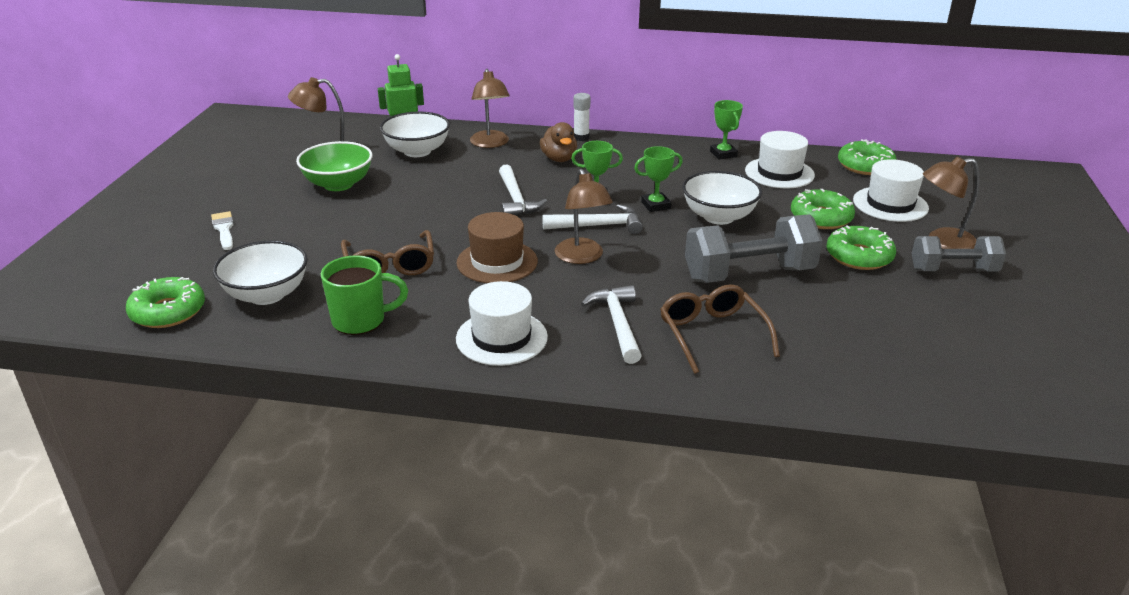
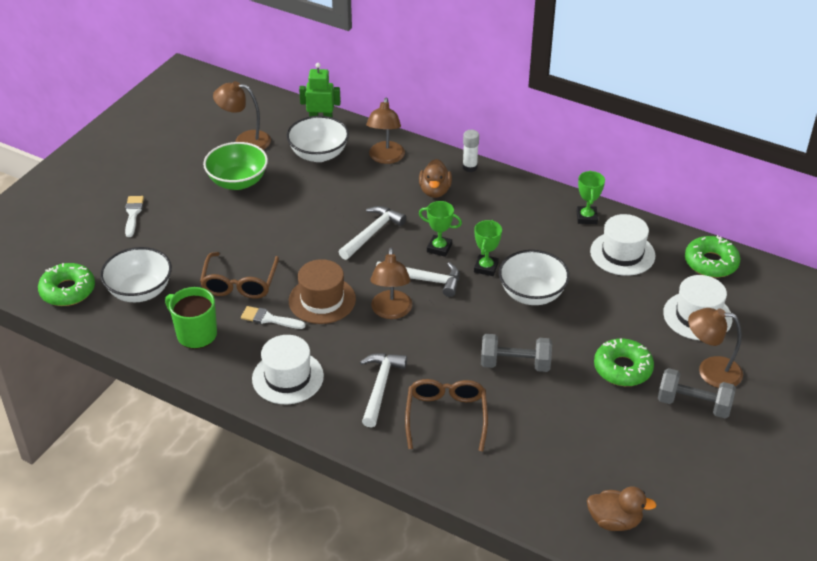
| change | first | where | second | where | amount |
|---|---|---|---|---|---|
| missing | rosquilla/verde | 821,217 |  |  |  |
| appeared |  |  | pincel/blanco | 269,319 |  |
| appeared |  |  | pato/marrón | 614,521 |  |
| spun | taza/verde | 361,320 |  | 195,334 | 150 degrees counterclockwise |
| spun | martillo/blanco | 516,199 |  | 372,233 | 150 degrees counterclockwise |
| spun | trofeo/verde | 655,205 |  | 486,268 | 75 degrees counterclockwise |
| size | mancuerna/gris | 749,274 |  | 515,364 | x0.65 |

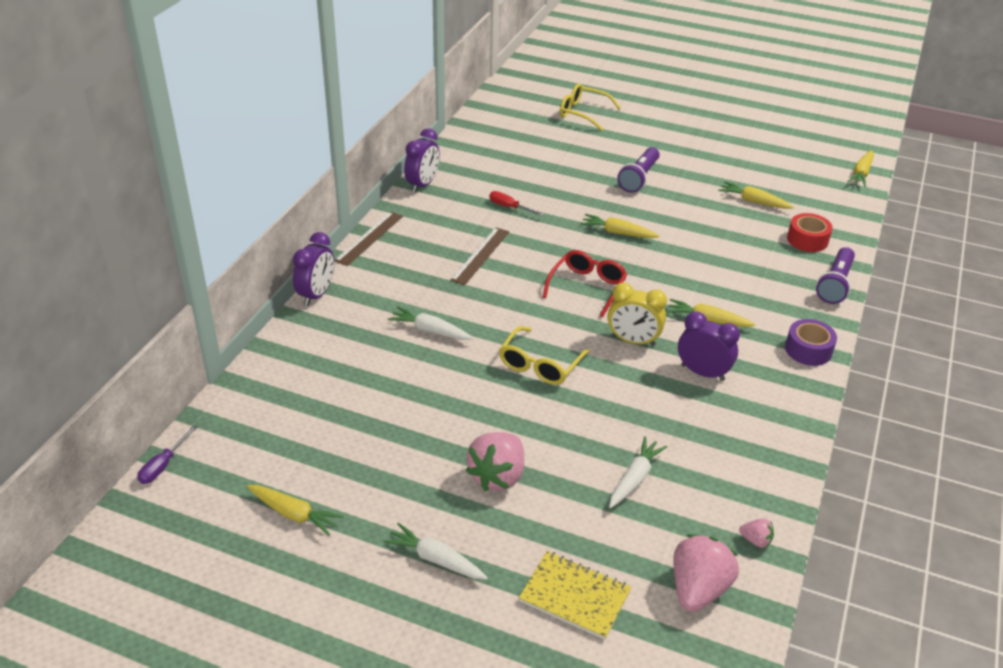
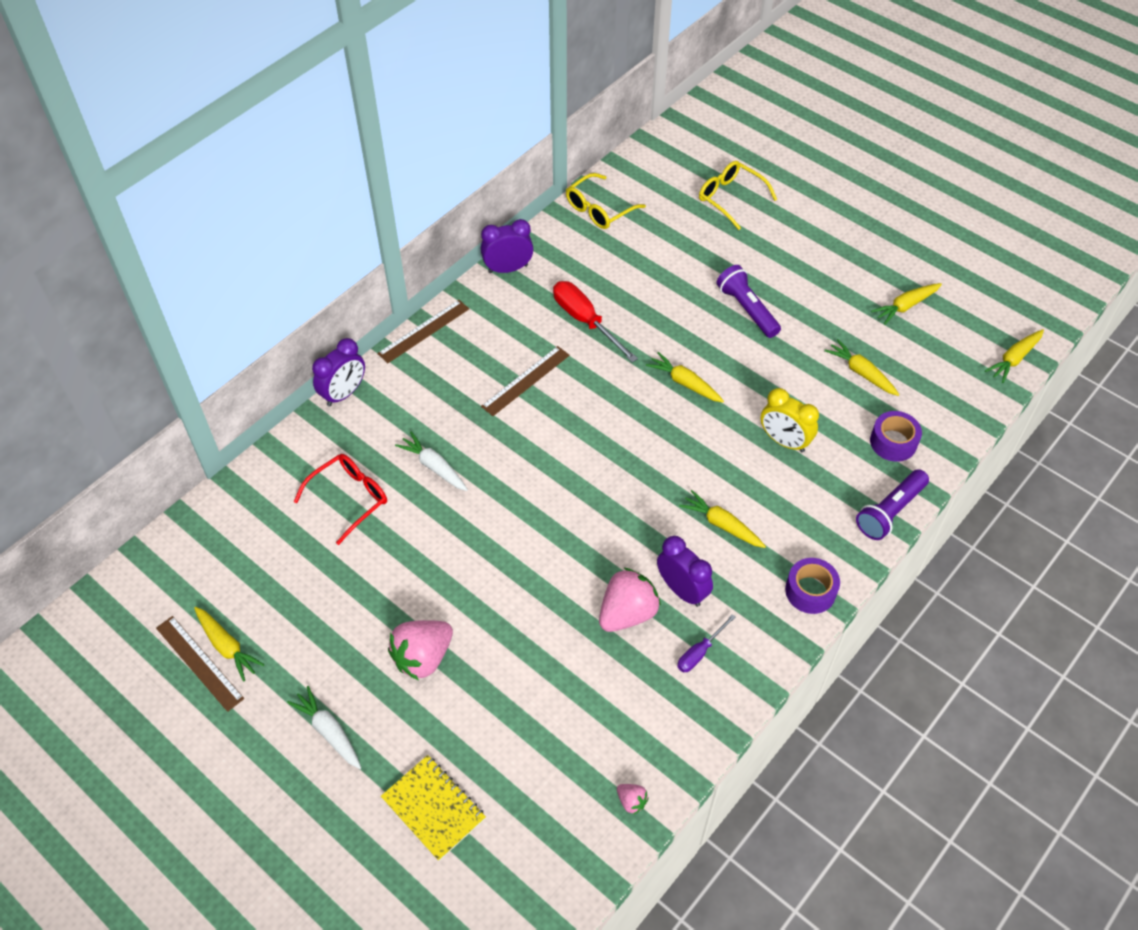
| change | first | where | second | where | amount |
|---|---|---|---|---|---|
| missing | zanahoria/blanco | 634,478 |  |  |  |
| appeared |  |  | regla/marrón | 199,663 |  |
| appeared |  |  | zanahoria/amarillo | 905,306 |  |
| relocated | destornillador/morado | 163,465 |  | 699,652 |  |
| relocated | gafas/amarillo | 540,365 |  | 599,209 |  |
| relocated | gafas/rojo | 587,287 |  | 349,498 |  |
| relocated | despertador/amarillo | 633,341 |  | 784,441 |  |
| relocated | fresa/rosa | 698,589 |  | 627,613 |  |
| colour | cinta adhesiva/rojo | 807,240 | cinta adhesiva/morado | 893,442 |  |
| spun | despertador/morado | 422,184 |  | 508,269 | 150 degrees counterclockwise |
| spun | lámpara de mano/morado | 639,178 |  | 747,309 | 105 degrees clockwise |
| size | destornillador/rojo | 509,207 |  | 585,321 | x1.79 |

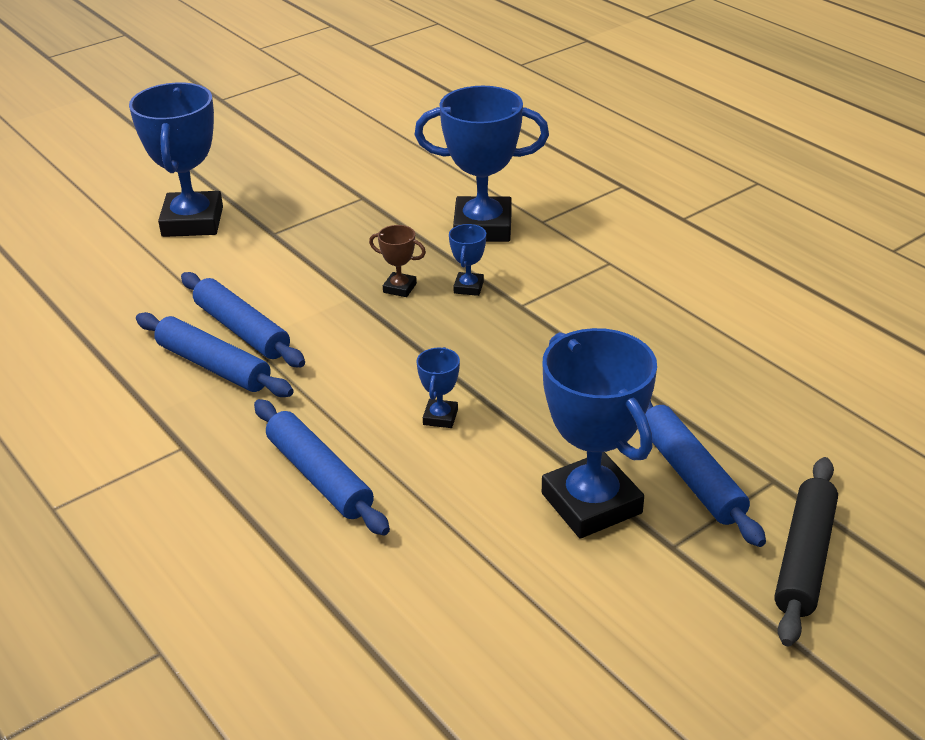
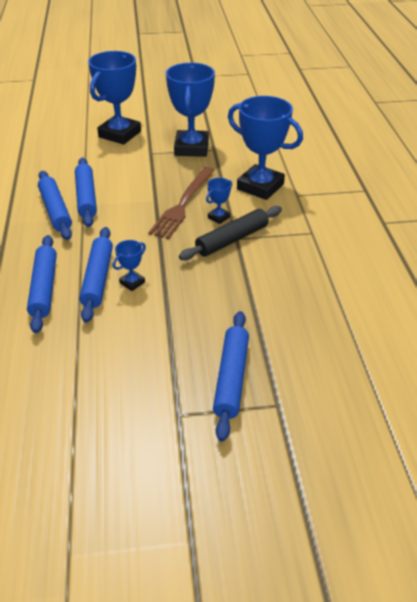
| change | first | where | second | where | amount |
|---|---|---|---|---|---|
| appeared |  |  | rodillo/azul | 97,279 |  |
| relocated | trofeo/azul | 591,503 |  | 191,148 |  |
| relocated | rodillo/negro | 805,558 |  | 232,240 |  |
| exchanged | trofeo/marrón | 400,288 | tenedor/marrón | 183,204 |  |

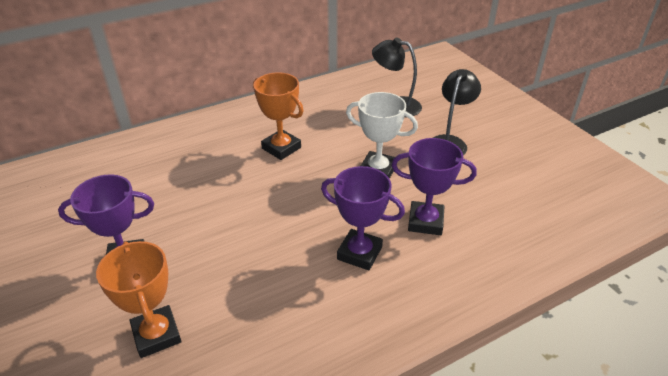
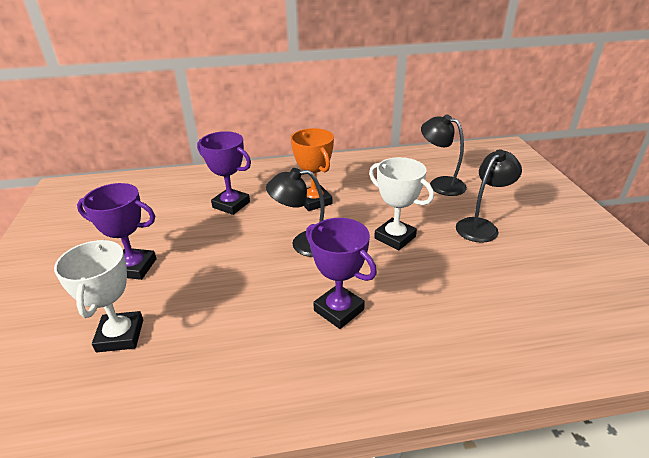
| change | first | where | second | where | amount |
|---|---|---|---|---|---|
| appeared |  |  | lámpara/negro | 303,244 |  |
| relocated | trofeo/morado | 425,222 |  | 231,205 |  |
| colour | trofeo/naranja | 156,335 | trofeo/blanco | 120,335 |  |

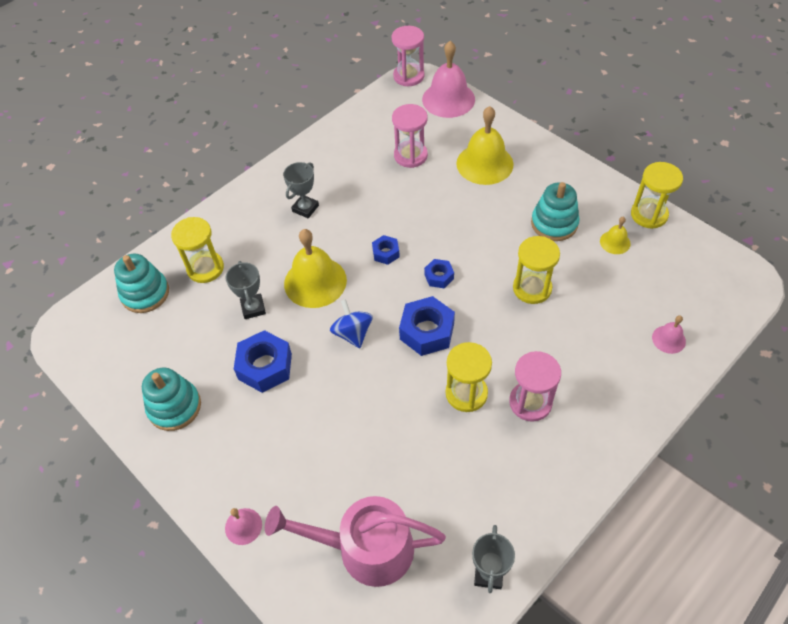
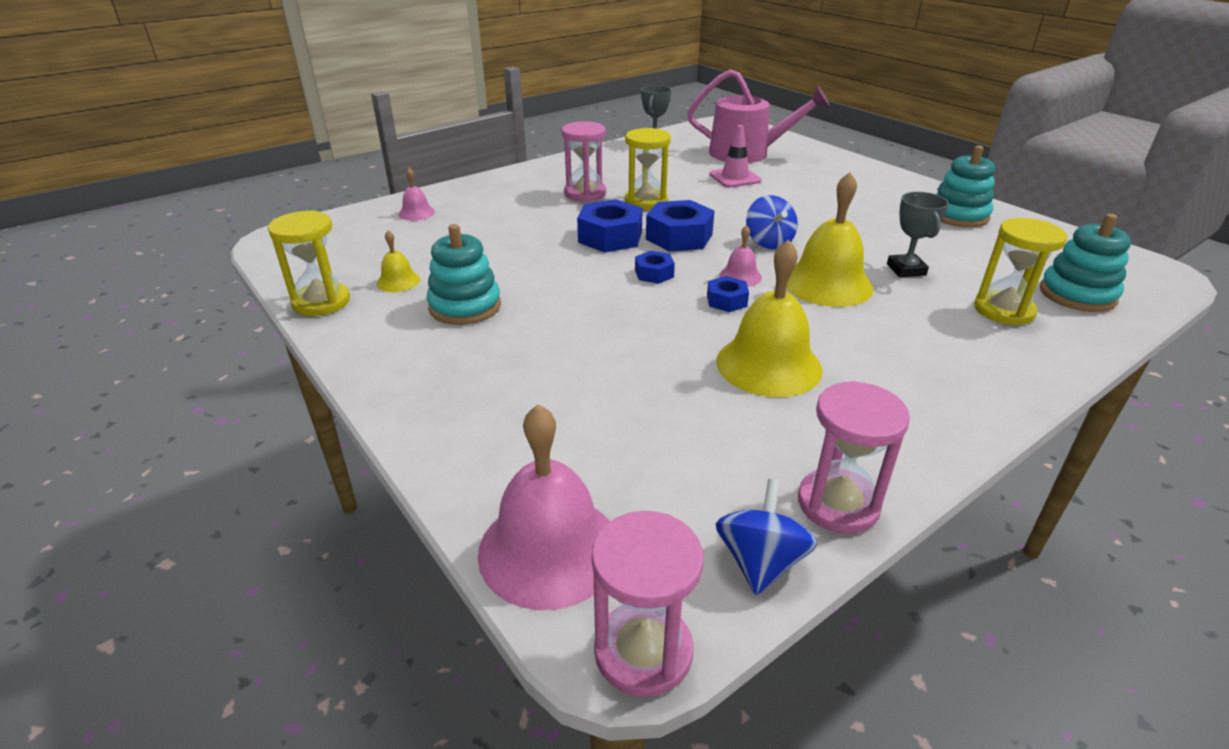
| change | first | where | second | where | amount |
|---|---|---|---|---|---|
| missing | trofeo/gris | 305,208 |  |  |  |
| missing | reloj de arena/amarillo | 532,288 |  |  |  |
| appeared |  |  | cono de tráfico/rosa | 735,178 |  |
| appeared |  |  | peonza/azul | 760,561 |  |
| relocated | campana/rosa | 243,526 |  | 740,276 |  |
| relocated | tuerca/azul | 265,366 |  | 610,237 |  |
| relocated | reloj de arena/rosa | 410,155 |  | 838,504 |  |
| relocated | campana/amarillo | 484,163 |  | 768,365 |  |

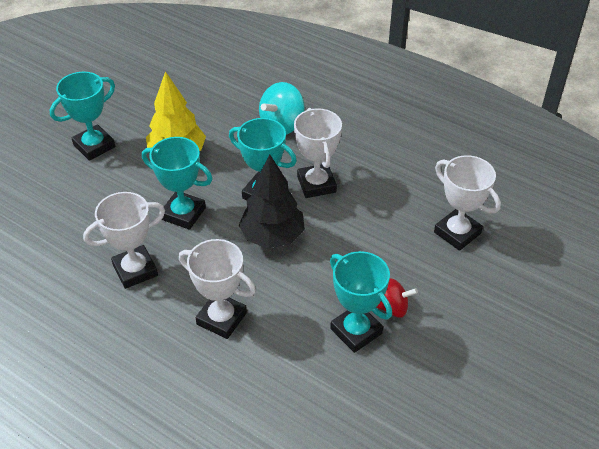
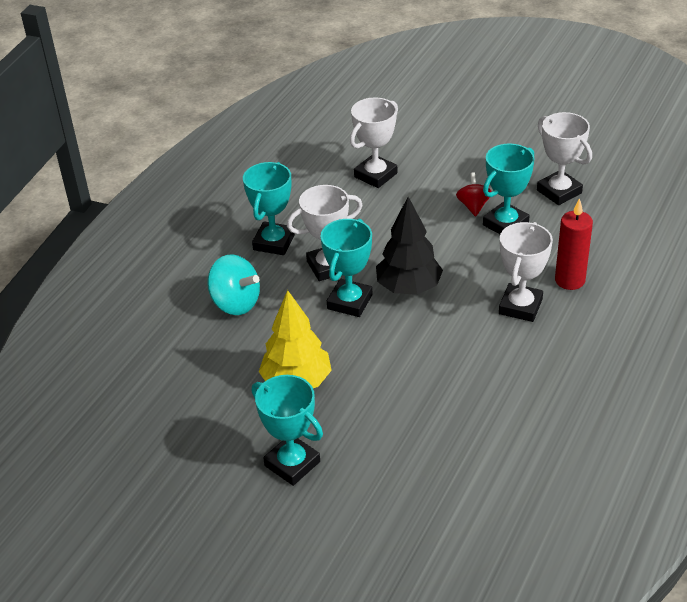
| change | first | where | second | where | amount |
|---|---|---|---|---|---|
| appeared |  |  | vela/rojo | 570,280 |  |
| relocated | trofeo/blanco | 135,270 |  | 559,192 |  |
| relocated | trofeo/turquesa | 183,213 |  | 274,242 |  |

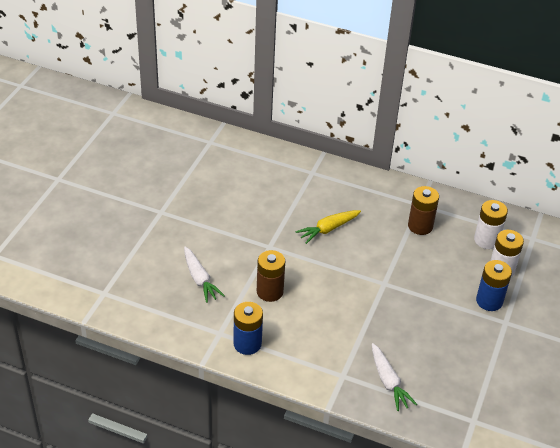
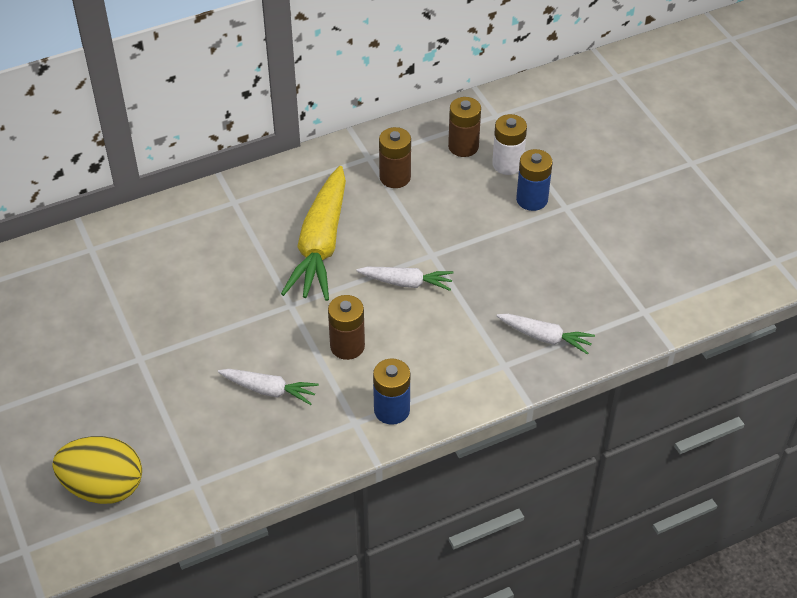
| change | first | where | second | where | amount |
|---|---|---|---|---|---|
| appeared |  |  | huevo/amarillo | 104,487 |  |
| appeared |  |  | zanahoria/blanco | 406,283 |  |
| colour | pila/blanco | 486,240 | pila/marrón | 463,146 |  |
| size | zanahoria/amarillo | 328,229 |  | 321,245 | x1.90 |

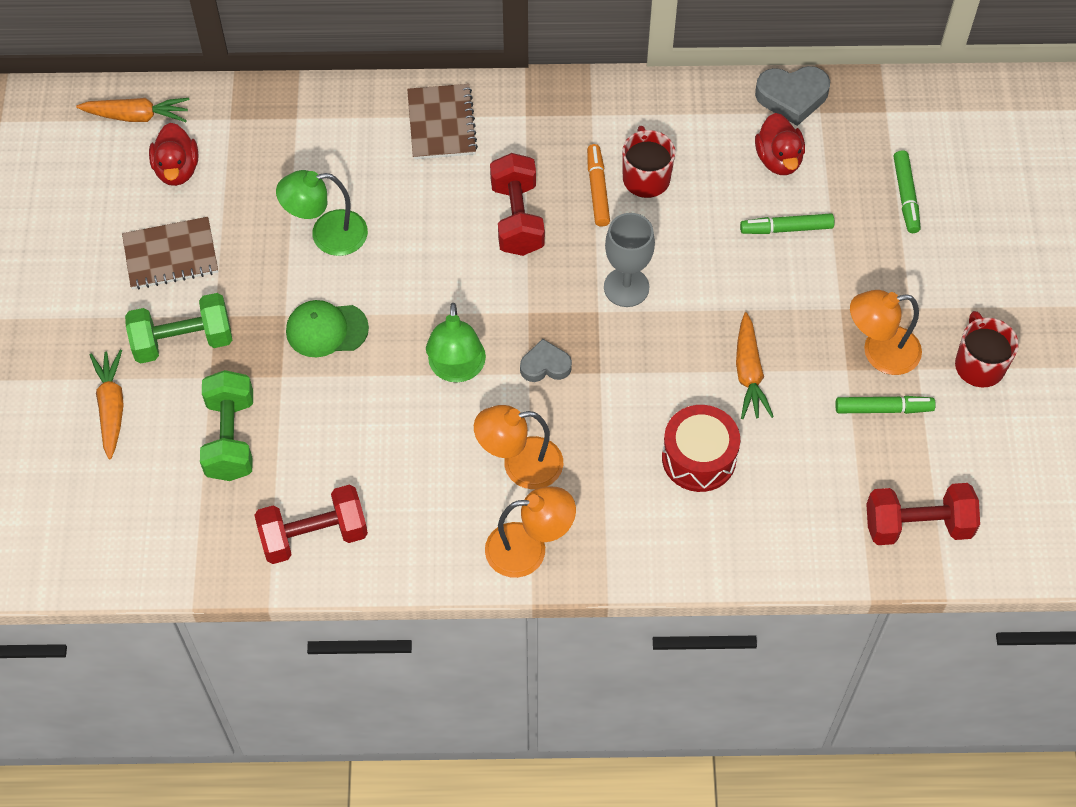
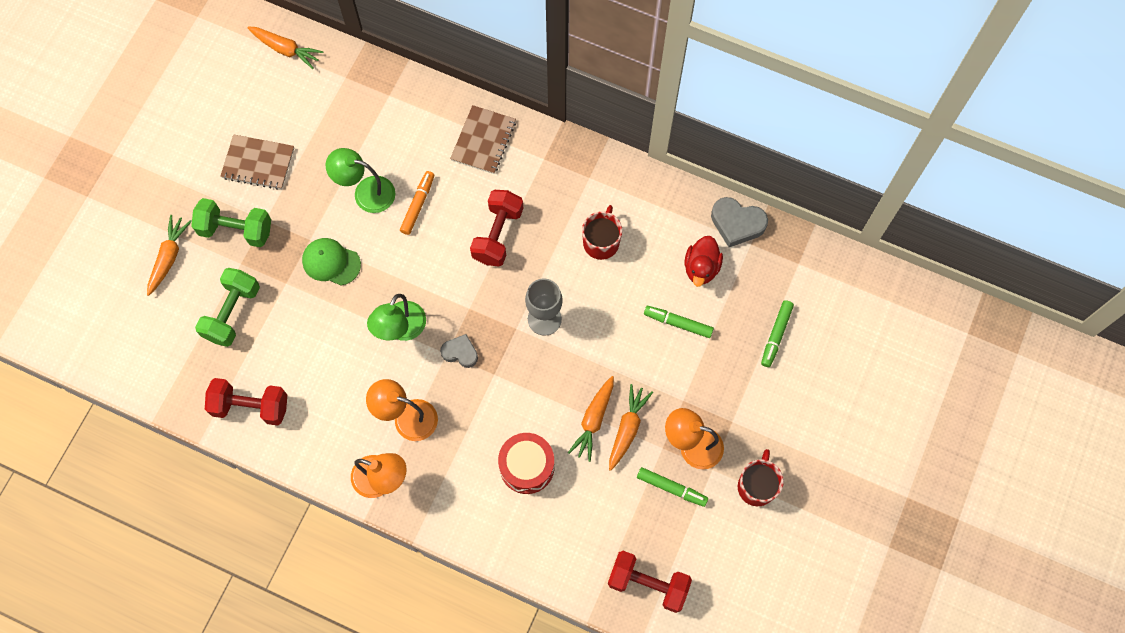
| change | first | where | second | where | amount |
|---|---|---|---|---|---|
| missing | pato/rojo | 177,169 |  |  |  |
| appeared |  |  | zanahoria/naranja | 627,428 |  |
| relocated | rotulador/naranja | 597,190 |  | 418,205 |  |

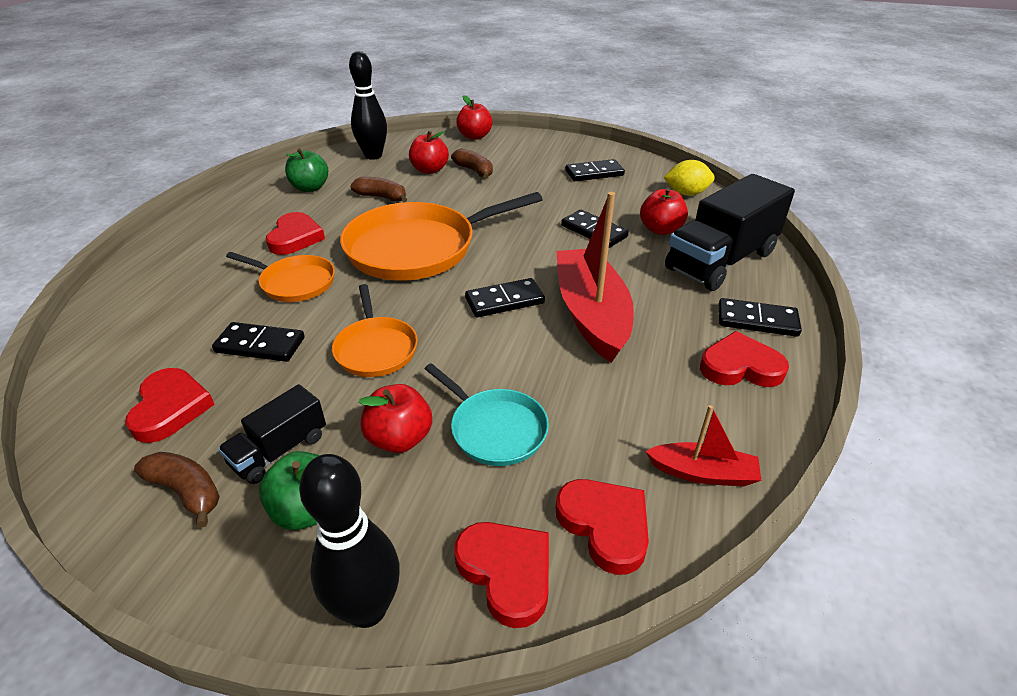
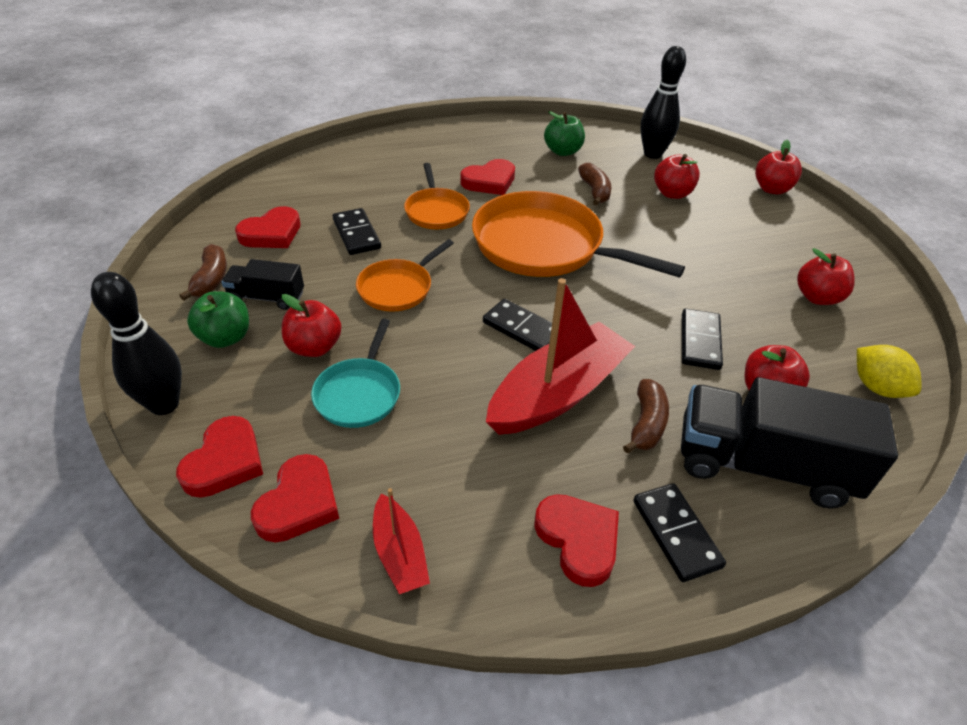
| change | first | where | second | where | amount |
|---|---|---|---|---|---|
| relocated | plátano/marrón | 474,171 |  | 646,424 |  |
| exchanged | ficha de dominó/negro | 594,173 | manzana/rojo | 817,297 |  |

